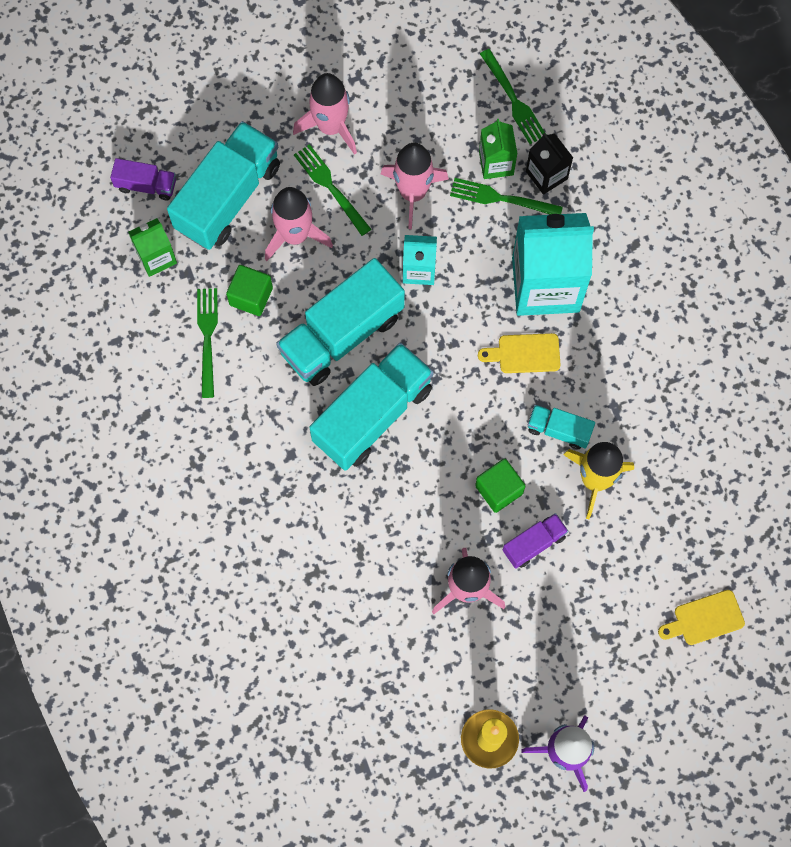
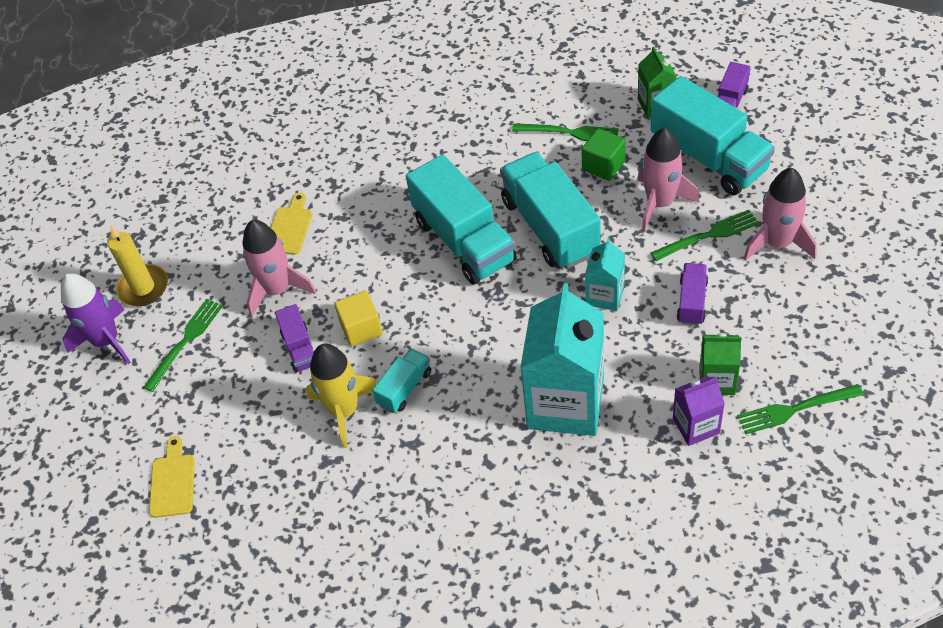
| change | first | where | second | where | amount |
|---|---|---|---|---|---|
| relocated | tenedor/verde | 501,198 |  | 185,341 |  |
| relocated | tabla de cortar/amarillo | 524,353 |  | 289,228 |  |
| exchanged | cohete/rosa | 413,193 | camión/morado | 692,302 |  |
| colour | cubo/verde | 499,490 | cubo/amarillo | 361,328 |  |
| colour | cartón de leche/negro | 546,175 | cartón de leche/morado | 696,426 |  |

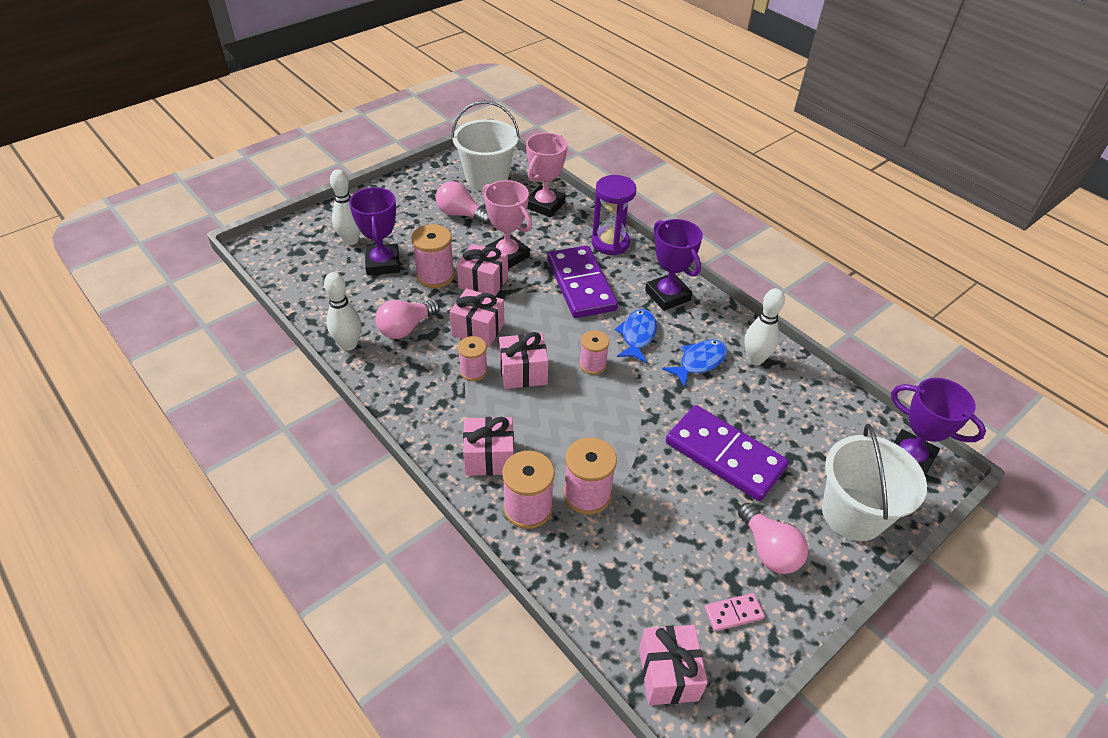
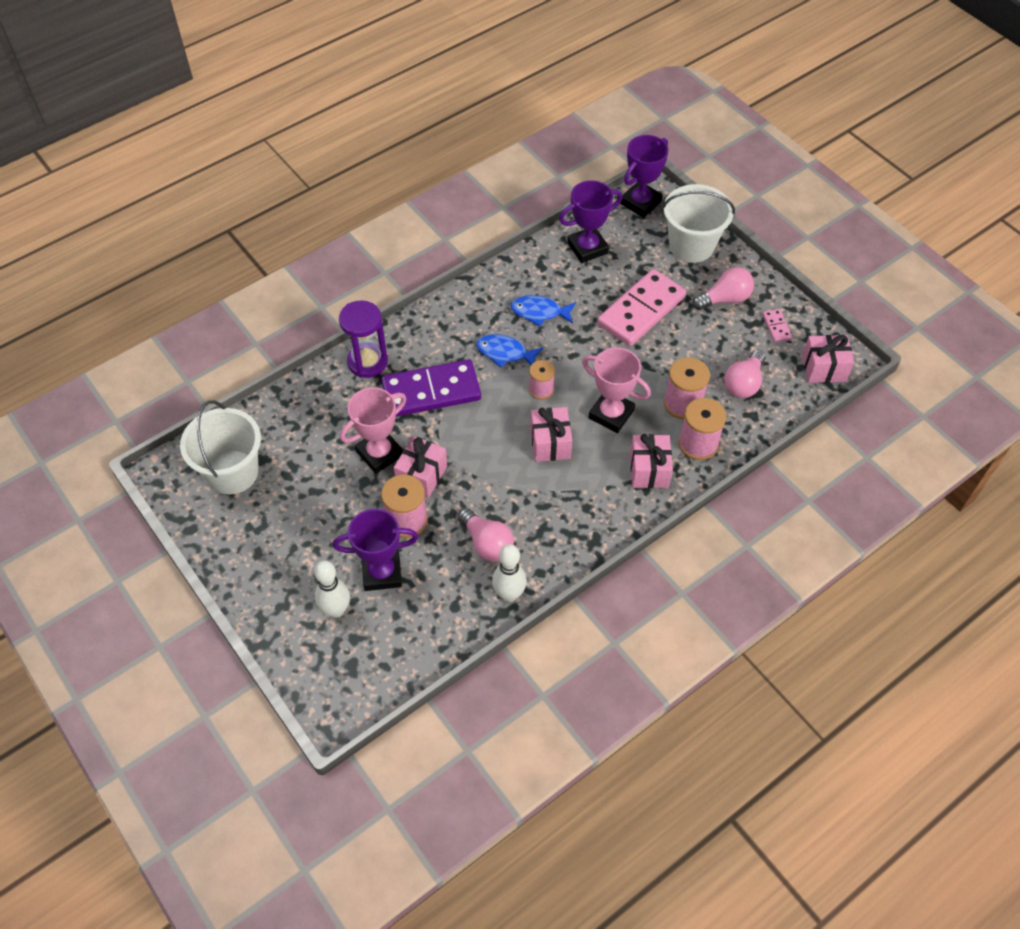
| change | first | where | second | where | amount |
|---|---|---|---|---|---|
| missing | regalo/rosa | 478,329 |  |  |  |
| missing | carrete/rosa | 473,371 |  |  |  |
| missing | bolo/blanco | 755,359 |  |  |  |
| relocated | bombilla/rosa | 461,214 |  | 743,383 |  |
| relocated | trofeo/rosa | 545,205 |  | 611,414 |  |
| relocated | trofeo/morado | 667,295 |  | 587,248 |  |
| colour | ficha de dominó/morado | 725,455 | ficha de dominó/rosa | 641,310 |  |
| spun | pez/azul | 699,362 |  | 539,312 | 45 degrees counterclockwise |

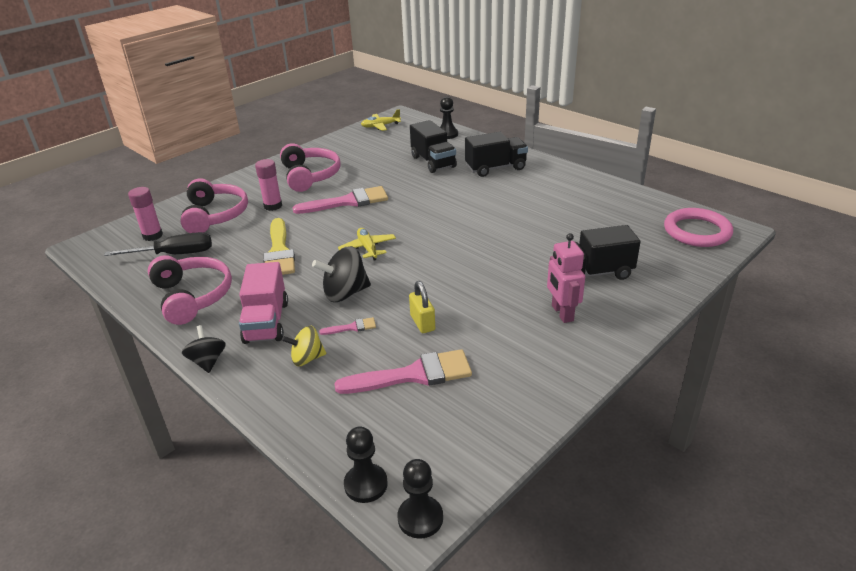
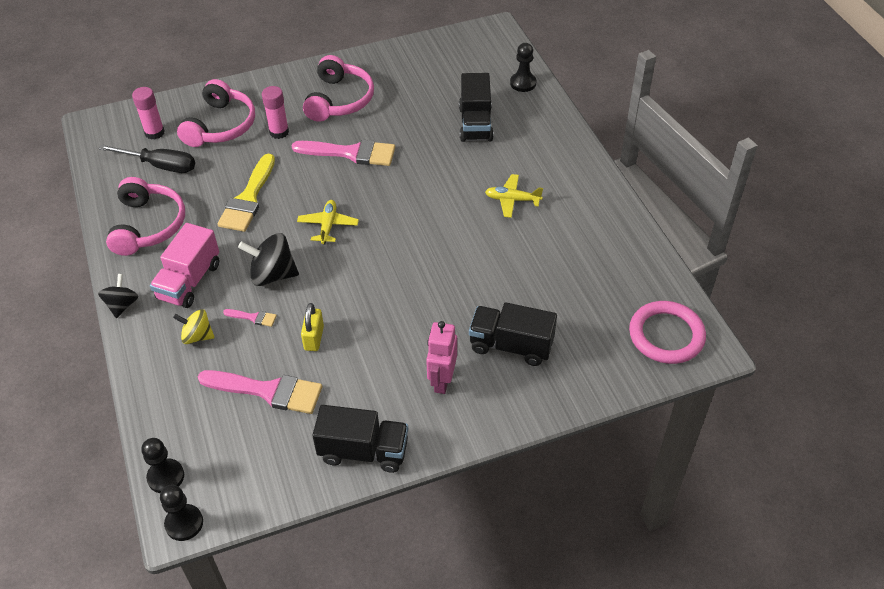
| change | first | where | second | where | amount |
|---|---|---|---|---|---|
| relocated | avión/amarillo | 380,126 |  | 512,200 |  |
| relocated | camión/negro | 495,168 |  | 363,451 |  |

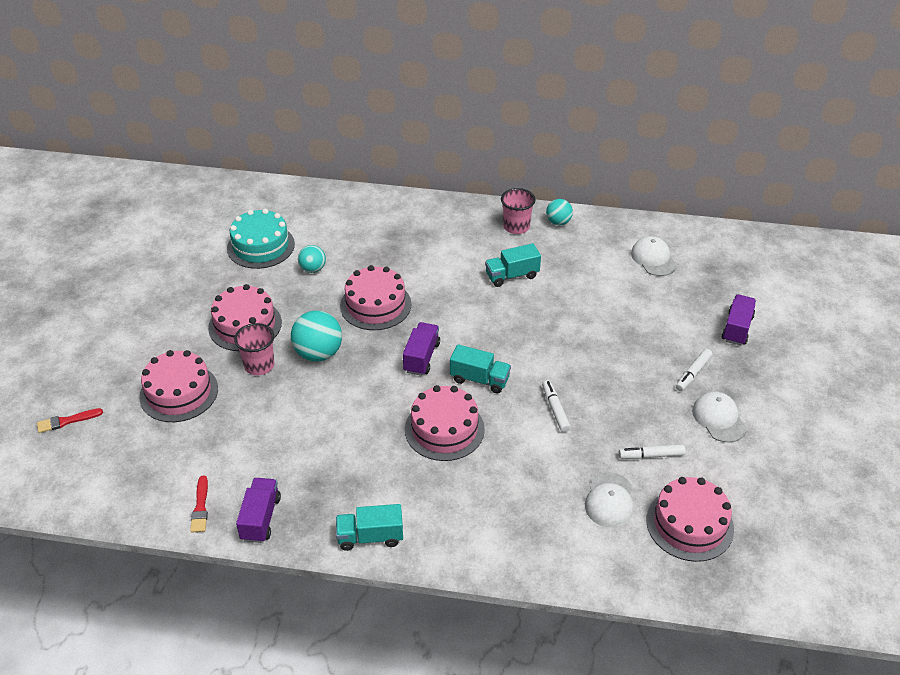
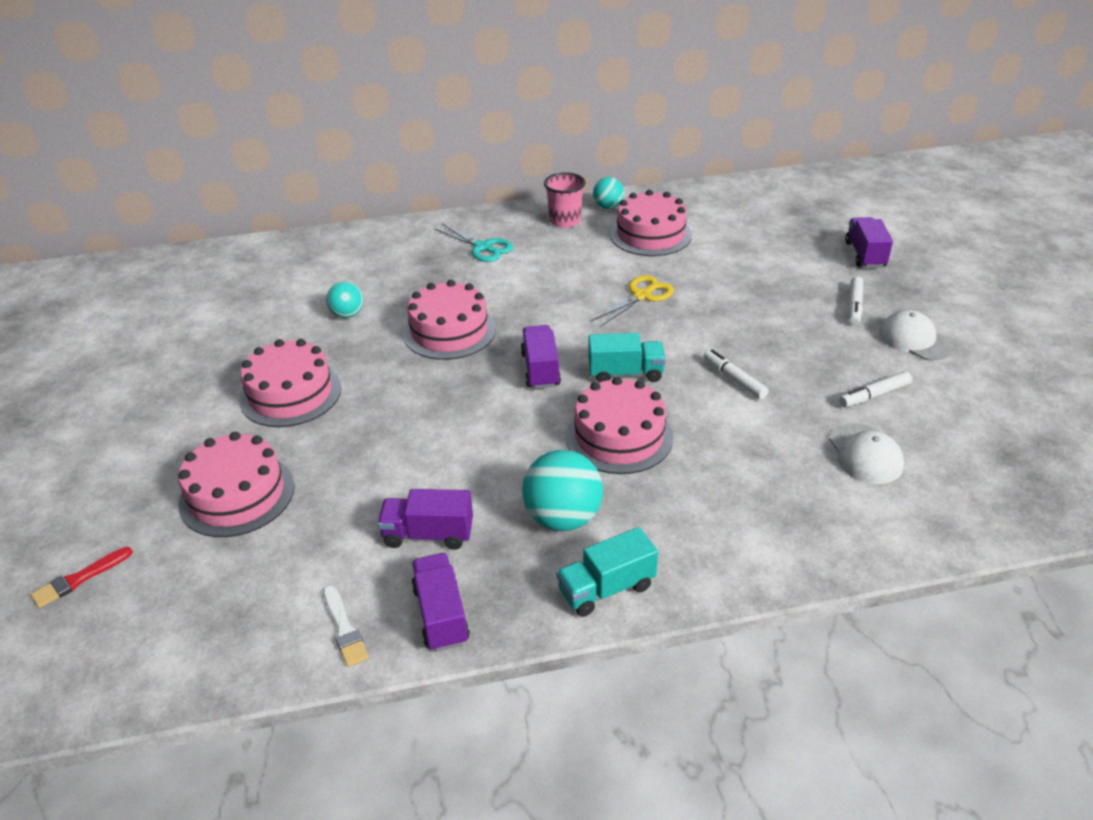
| change | first | where | second | where | amount |
|---|---|---|---|---|---|
| missing | tarta/turquesa | 261,246 |  |  |  |
| missing | vaso/rosa | 259,365 |  |  |  |
| missing | camión/turquesa | 512,275 |  |  |  |
| missing | gorra/blanco | 653,258 |  |  |  |
| appeared |  |  | camión/morado | 428,534 |  |
| appeared |  |  | tijeras/turquesa | 483,247 |  |
| appeared |  |  | tijeras/amarillo | 642,296 |  |
| relocated | pelota/turquesa | 318,353 |  | 563,518 |  |
| relocated | tarta/rosa | 689,524 |  | 650,235 |  |
| colour | pincel/rojo | 200,507 | pincel/blanco | 344,629 |  |

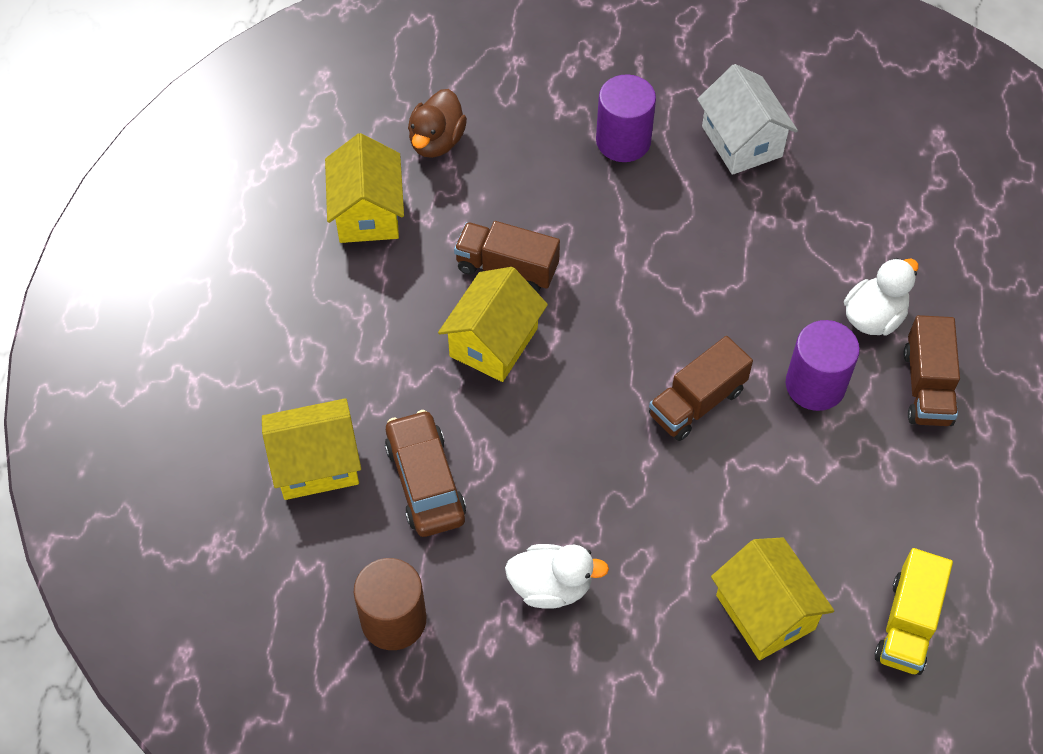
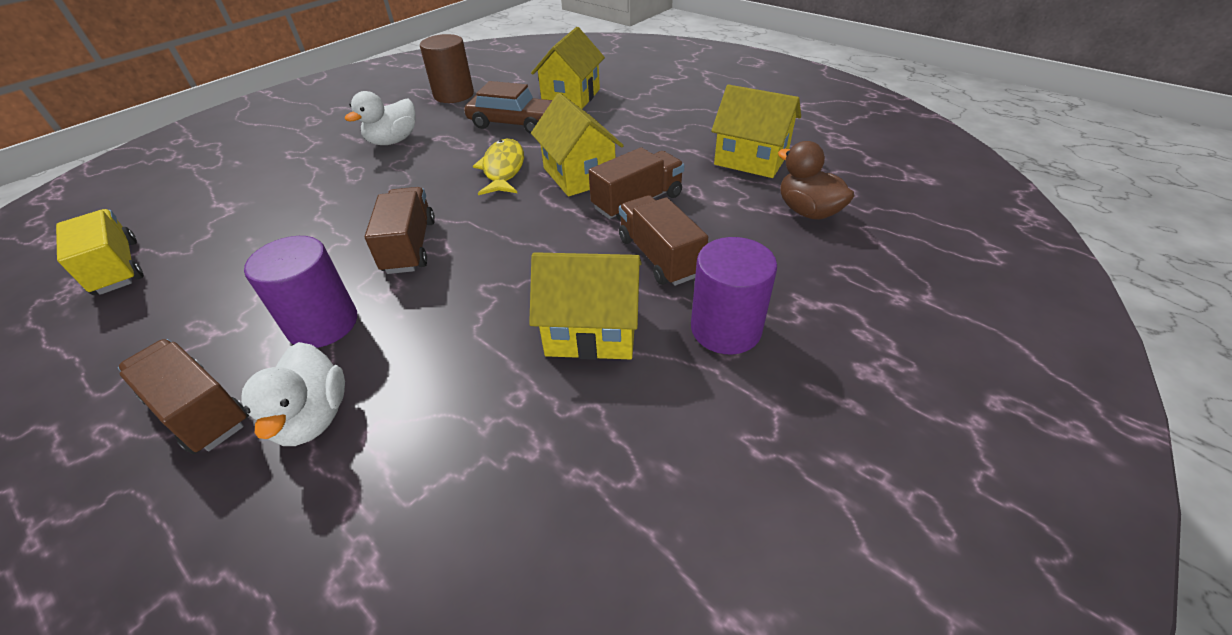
| change | first | where | second | where | amount |
|---|---|---|---|---|---|
| missing | casa/blanco | 742,141 |  |  |  |
| appeared |  |  | pez/amarillo | 503,169 |  |
| appeared |  |  | camión/marrón | 659,257 |  |
| relocated | casa/amarillo | 765,612 |  | 591,331 |  |

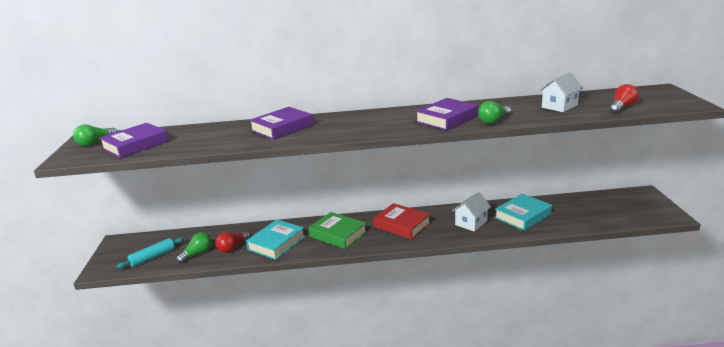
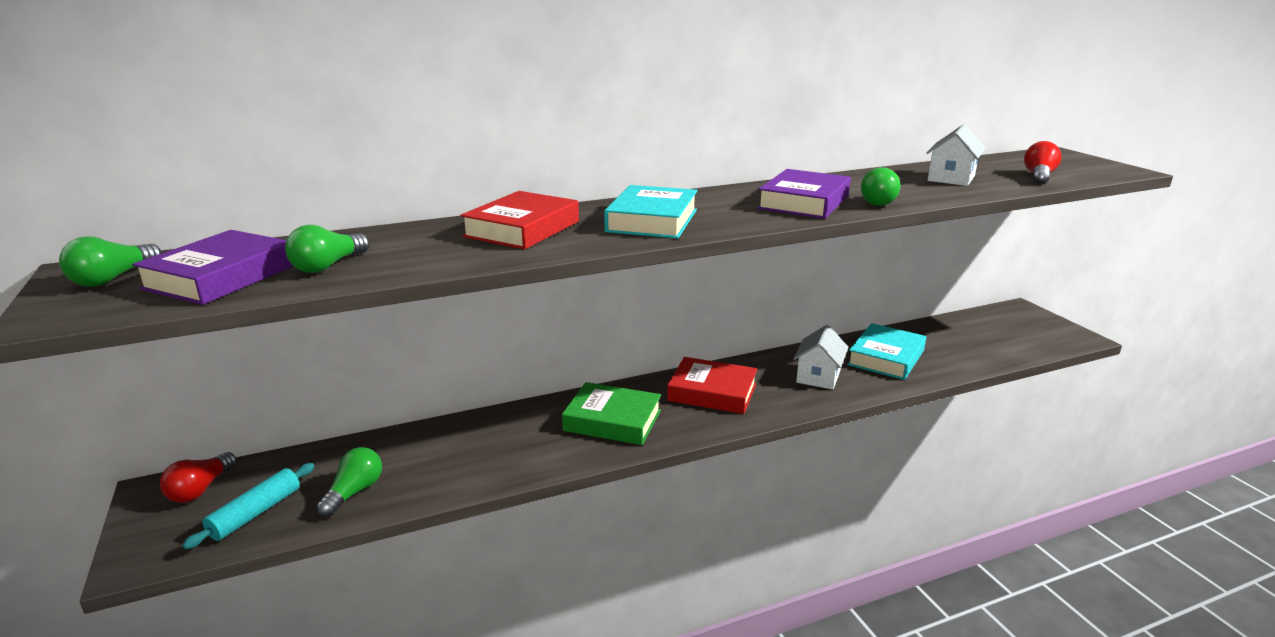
| change | first | where | second | where | amount |
|---|---|---|---|---|---|
| appeared |  |  | bombilla/verde | 328,266 |  |
| relocated | bombilla/rojo | 232,247 |  | 200,489 |  |
| relocated | libro/turquesa | 276,243 |  | 652,220 |  |
| colour | libro/morado | 282,128 | libro/rojo | 522,229 |  |

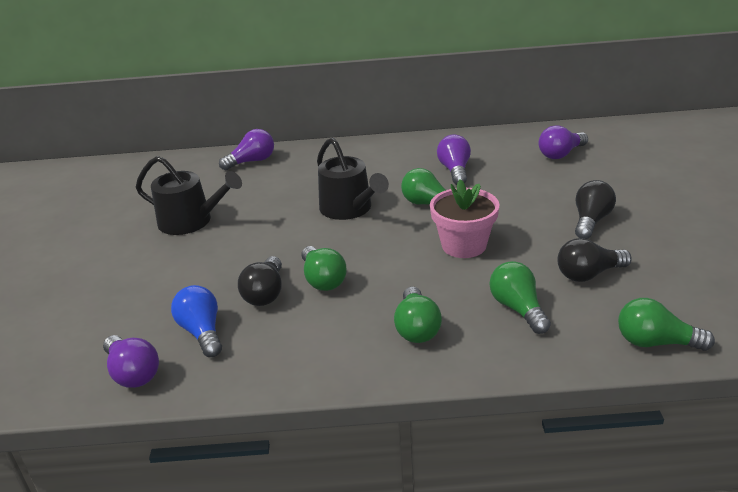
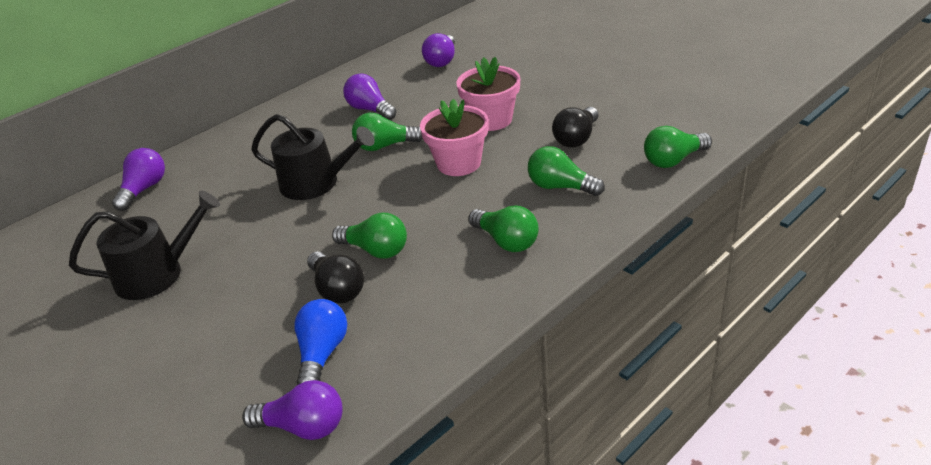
| change | first | where | second | where | amount |
|---|---|---|---|---|---|
| missing | bombilla/negro | 591,221 |  |  |  |
| appeared |  |  | maceta/rosa | 491,120 |  |
| spun | bombilla/azul | 202,332 |  | 322,353 | 75 degrees clockwise |

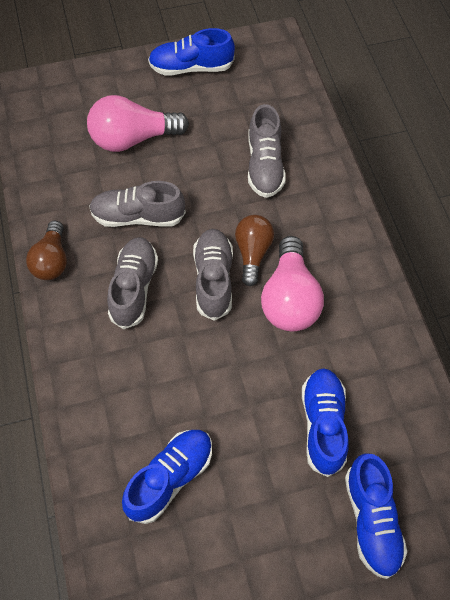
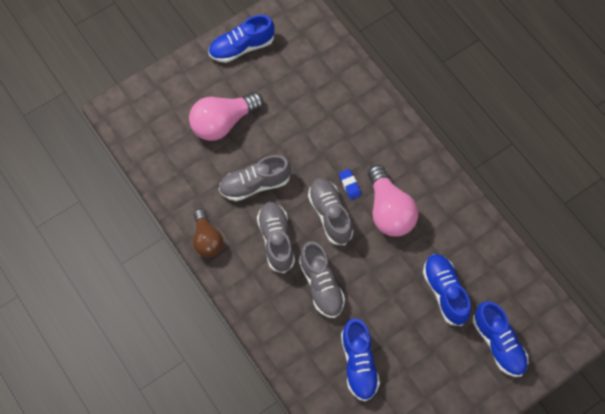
| change | first | where | second | where | amount |
|---|---|---|---|---|---|
| relocated | zapato/gris | 264,165 |  | 321,285 |  |
| exchanged | bombilla/marrón | 253,253 | goma de borrar/azul | 349,185 |  |
| spun | zapato/azul | 170,478 |  | 358,363 | 150 degrees clockwise |

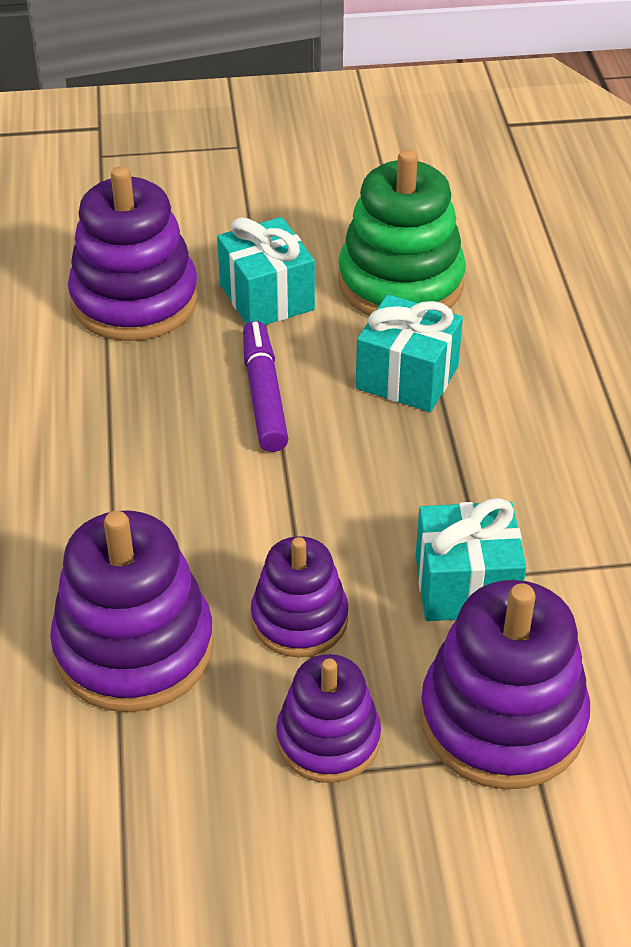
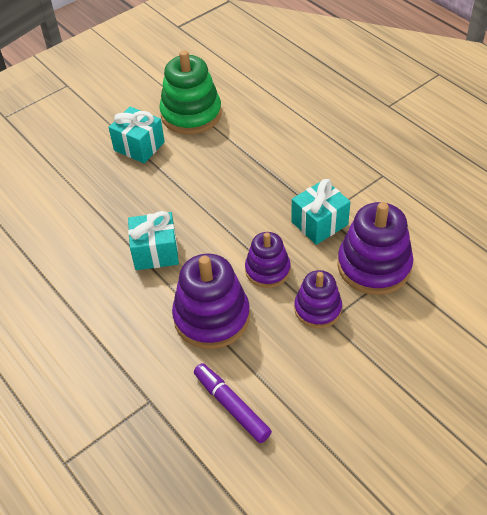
| change | first | where | second | where | amount |
|---|---|---|---|---|---|
| missing | juguete apilable/morado | 134,300 |  |  |  |
| relocated | rotulador/morado | 264,395 |  | 231,406 |  |
| relocated | regalo/turquesa | 407,377 |  | 155,252 |  |

